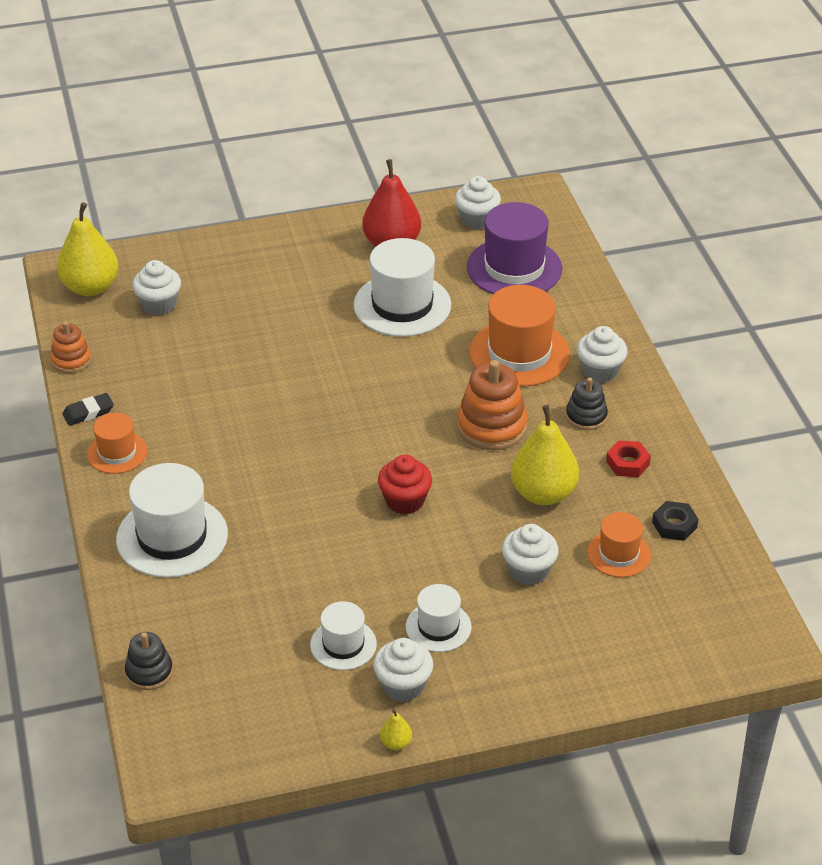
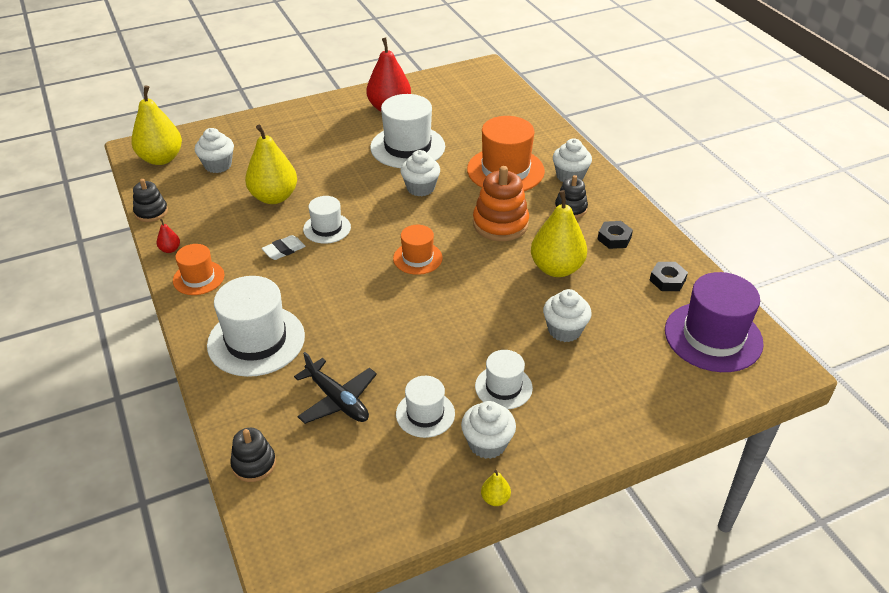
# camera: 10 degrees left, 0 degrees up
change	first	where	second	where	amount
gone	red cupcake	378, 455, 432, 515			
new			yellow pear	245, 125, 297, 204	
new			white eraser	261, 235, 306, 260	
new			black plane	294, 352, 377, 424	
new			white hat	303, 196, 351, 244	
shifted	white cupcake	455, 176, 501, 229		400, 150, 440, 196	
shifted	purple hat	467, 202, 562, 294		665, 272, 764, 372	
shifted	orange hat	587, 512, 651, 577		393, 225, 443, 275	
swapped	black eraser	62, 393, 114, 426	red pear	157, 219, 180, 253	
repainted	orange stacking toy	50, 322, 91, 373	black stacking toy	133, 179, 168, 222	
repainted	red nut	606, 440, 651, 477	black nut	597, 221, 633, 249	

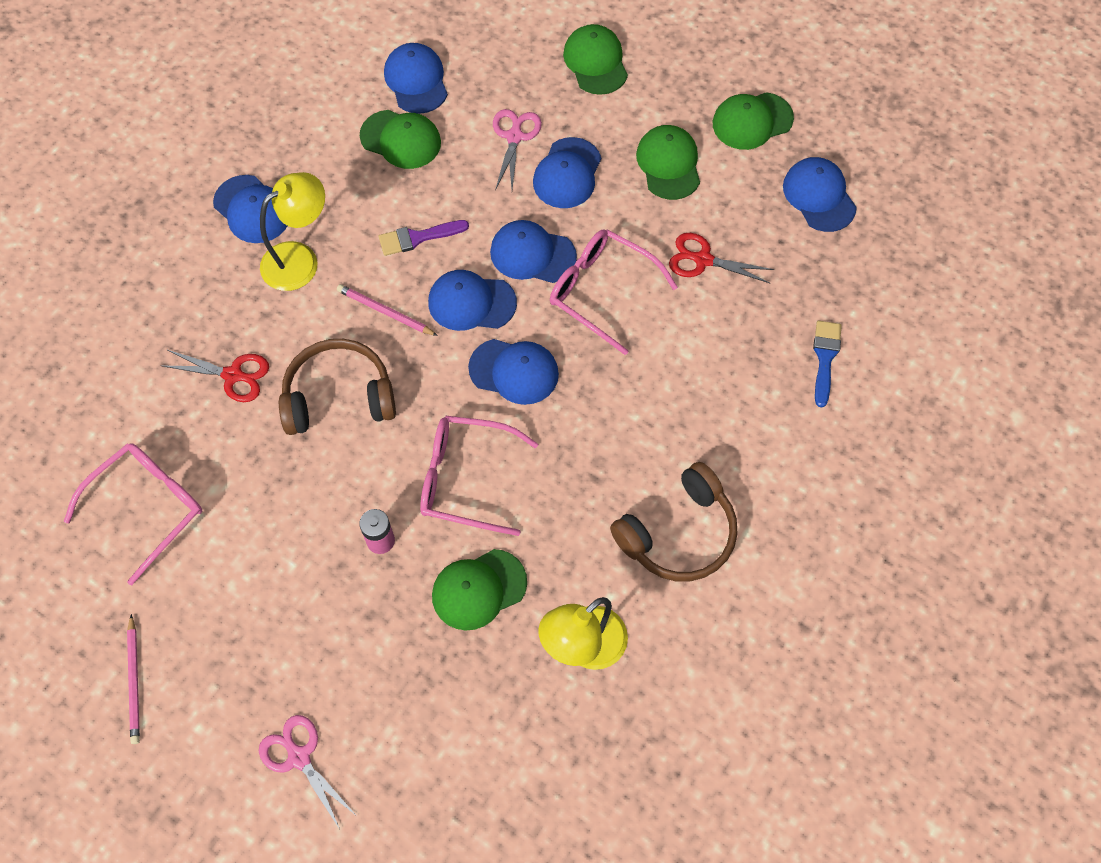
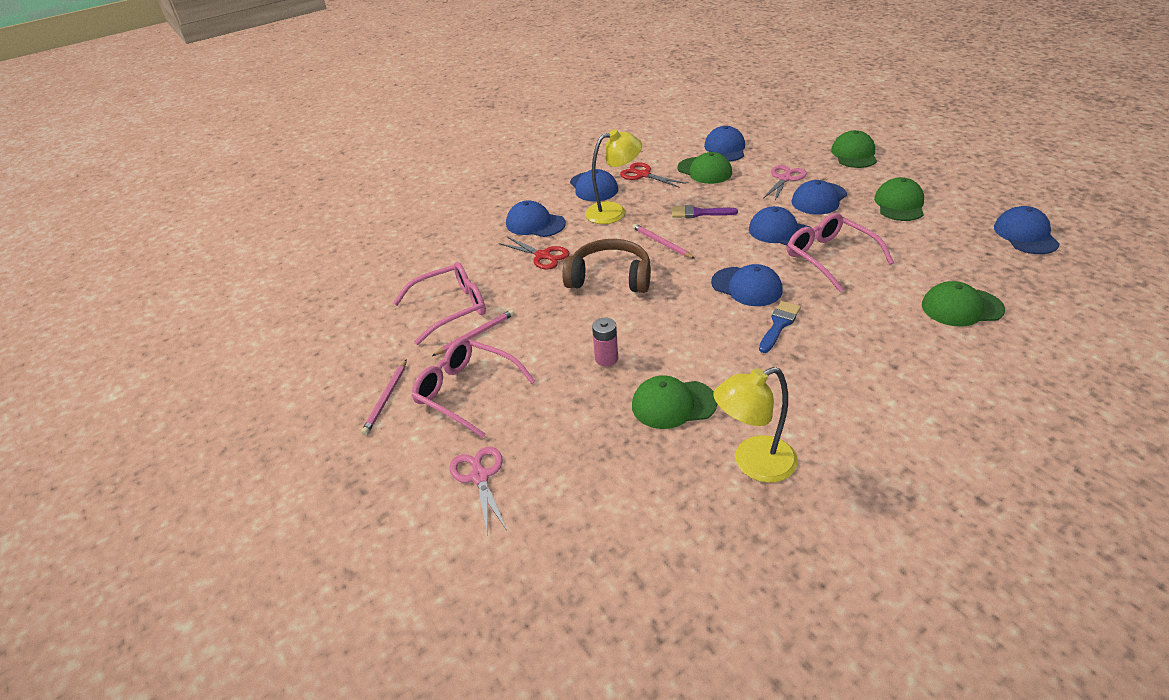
# camera: 25 degrees right, 25 degrees down
change	first	where	second	where	amount
gone	brown headphones	610, 462, 738, 581			
new			pink pencil	432, 310, 515, 356	
shifted	pink glasses	420, 416, 538, 536		412, 338, 535, 438	
shifted	blue cap	428, 270, 517, 331		506, 200, 566, 237	
shifted	red scissors	669, 233, 774, 284		620, 162, 686, 188	
shifted	green cap	713, 92, 794, 150		922, 281, 1005, 326	
shifted	blue brush	813, 321, 842, 407		759, 301, 801, 353	

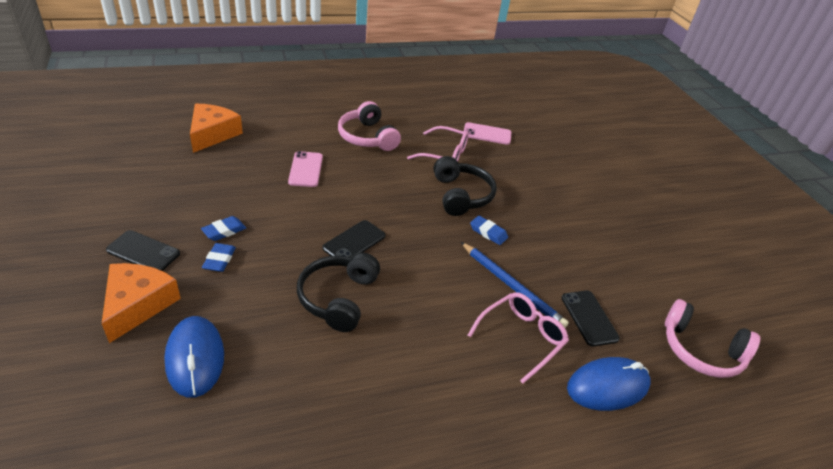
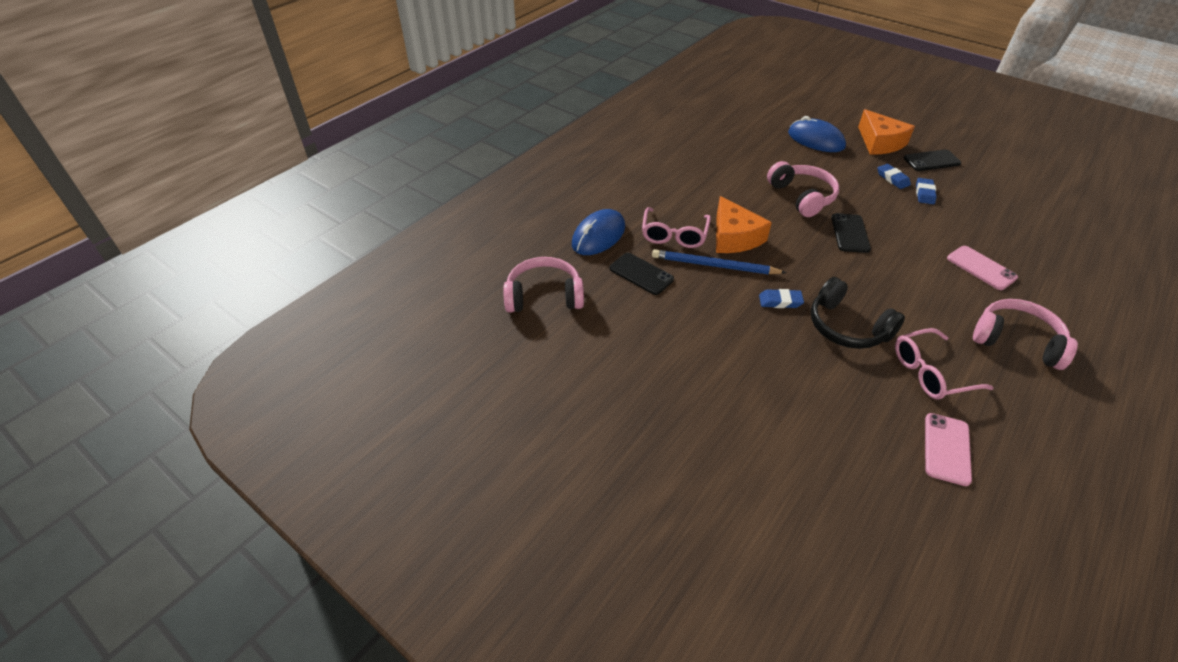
# camera: 150 degrees right, 5 degrees up
change	first	where	second	where	amount
shifted	orange cheese	190, 104, 243, 153		716, 196, 772, 253	
repainted	black headphones	297, 253, 380, 332	pink headphones	767, 161, 839, 217	
rotated	pink phone	464, 122, 512, 145		925, 413, 972, 486	45 degrees counterclockwise

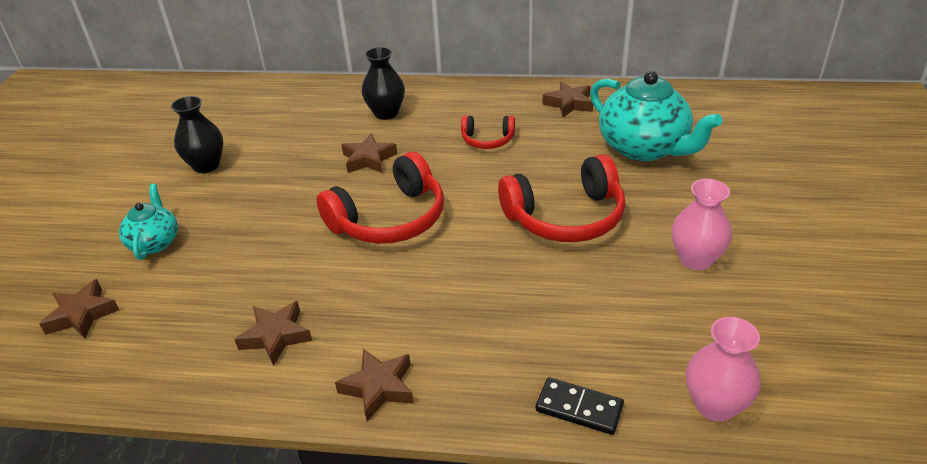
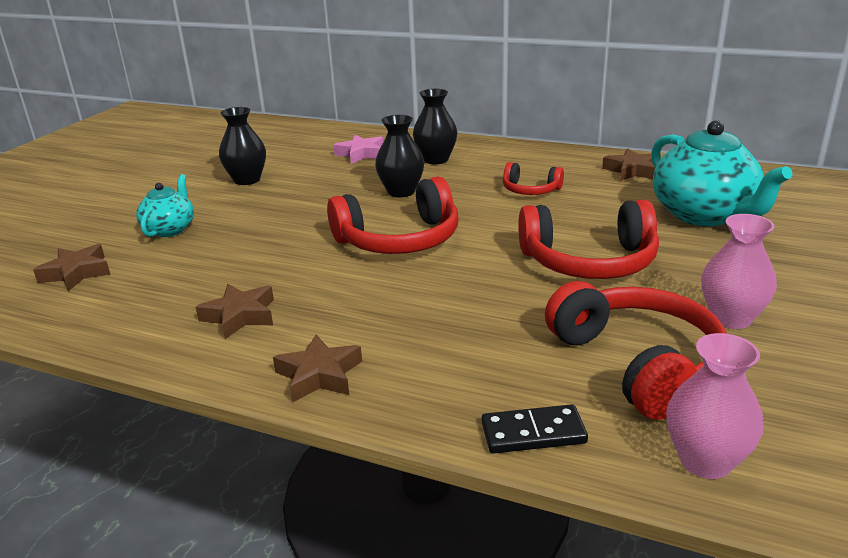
# camera: 15 degrees right, 10 degrees down
change	first	where	second	where	amount
new			pink star	333, 135, 383, 164	
new			red headphones	545, 281, 727, 420	
swapped	brown star	341, 133, 397, 173	black vase	375, 115, 424, 198	
rotated	black domino	536, 377, 624, 435		482, 404, 588, 454	45 degrees counterclockwise

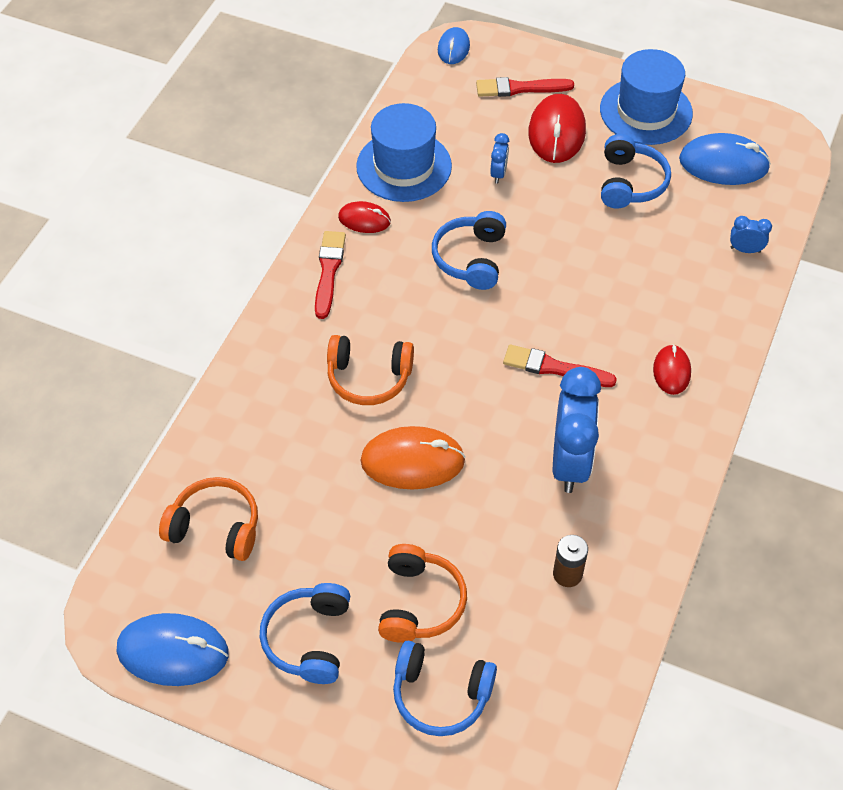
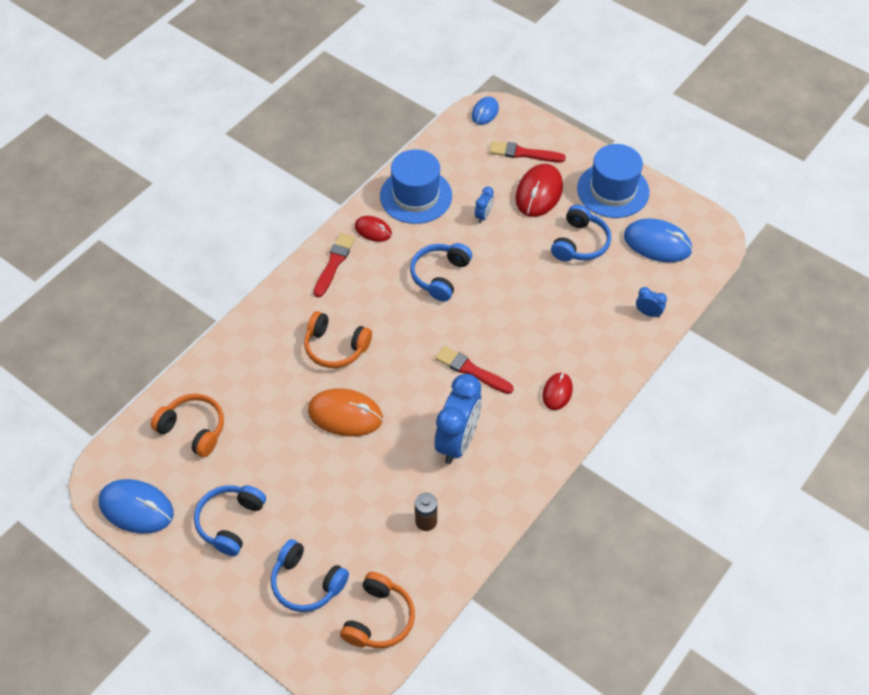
# camera: 15 degrees right, 0 degrees up
change	first	where	second	where	amount
shifted	orange headphones	378, 544, 467, 643		340, 572, 415, 648	

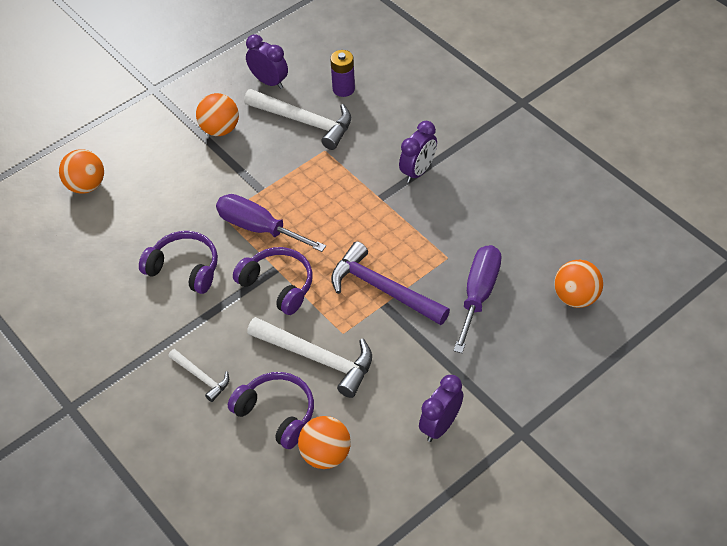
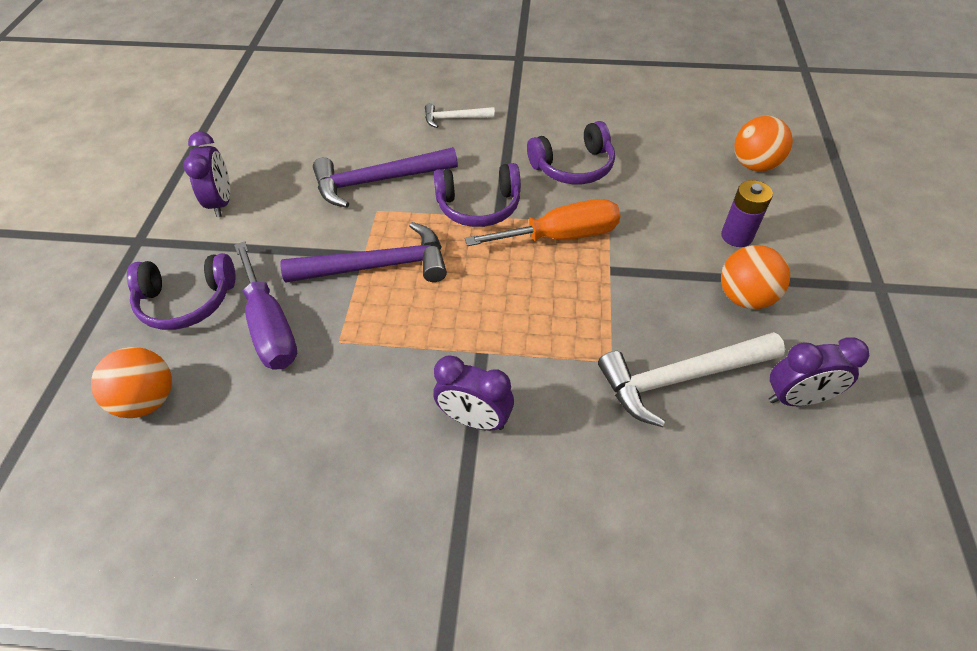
# camera: 135 degrees right, 0 degrees up
change	first	where	second	where	amount
gone	orange ball	298, 416, 351, 469			
shifted	purple headphones	228, 372, 314, 449		127, 253, 236, 330	
shifted	purple battery	330, 50, 355, 97		721, 180, 773, 247	
repainted	purple screwdriver	216, 194, 326, 252	orange screwdriver	465, 199, 621, 246	
repainted	white hammer	247, 317, 372, 398	purple hammer	313, 147, 458, 208	
rotated	purple clock	399, 121, 437, 183		433, 355, 514, 430	60 degrees counterclockwise

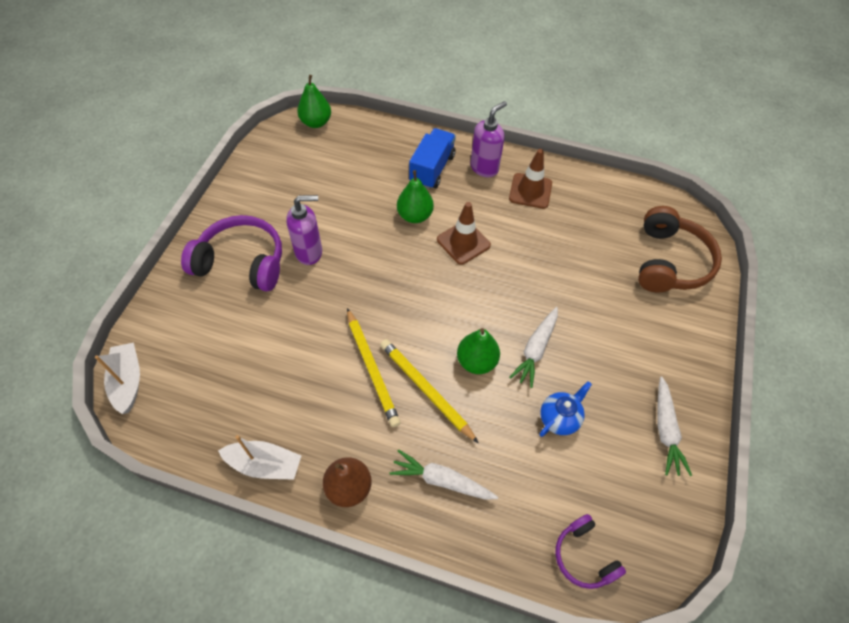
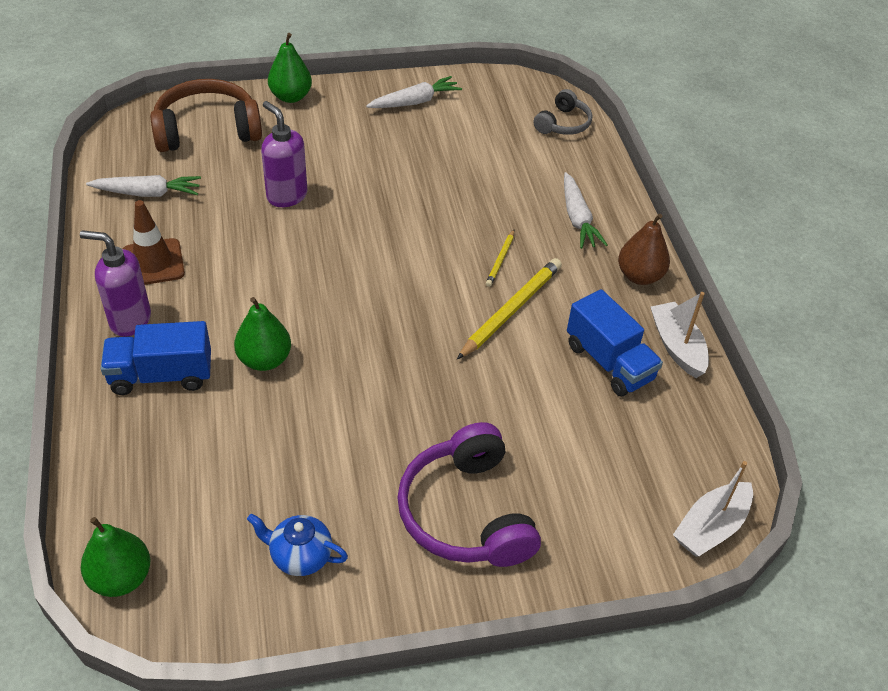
# camera: 120 degrees left, 10 degrees down
change	first	where	second	where	amount
gone	brown traffic cone	437, 202, 491, 265			
new			blue truck	567, 289, 663, 397	
shifted	purple soap dispenser	286, 195, 322, 265		261, 101, 307, 207	
shifted	green pear	457, 328, 500, 374		268, 33, 312, 103	
shifted	white carrot	509, 307, 558, 388		86, 175, 201, 197	
shifted	blue teapot	540, 381, 592, 437		247, 514, 348, 576	
repainted	purple headphones	555, 514, 626, 589	grey headphones	533, 89, 592, 135	
scaled	yellow pencil	380, 339, 478, 443		486, 230, 514, 287	x0.52

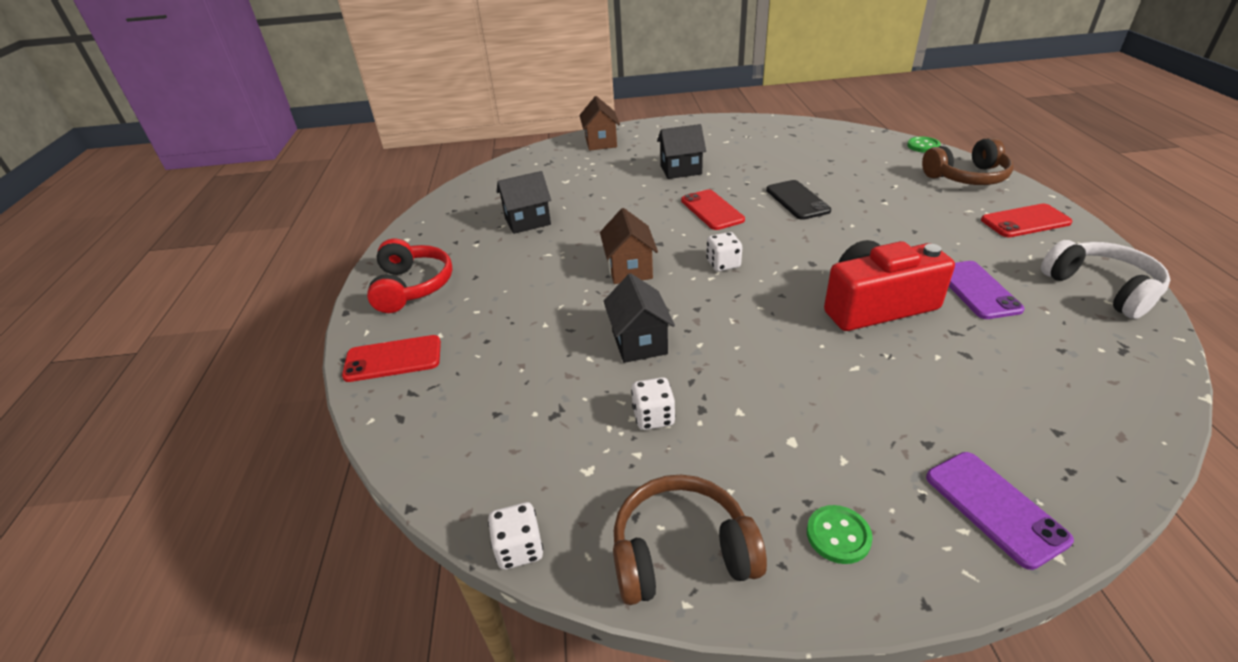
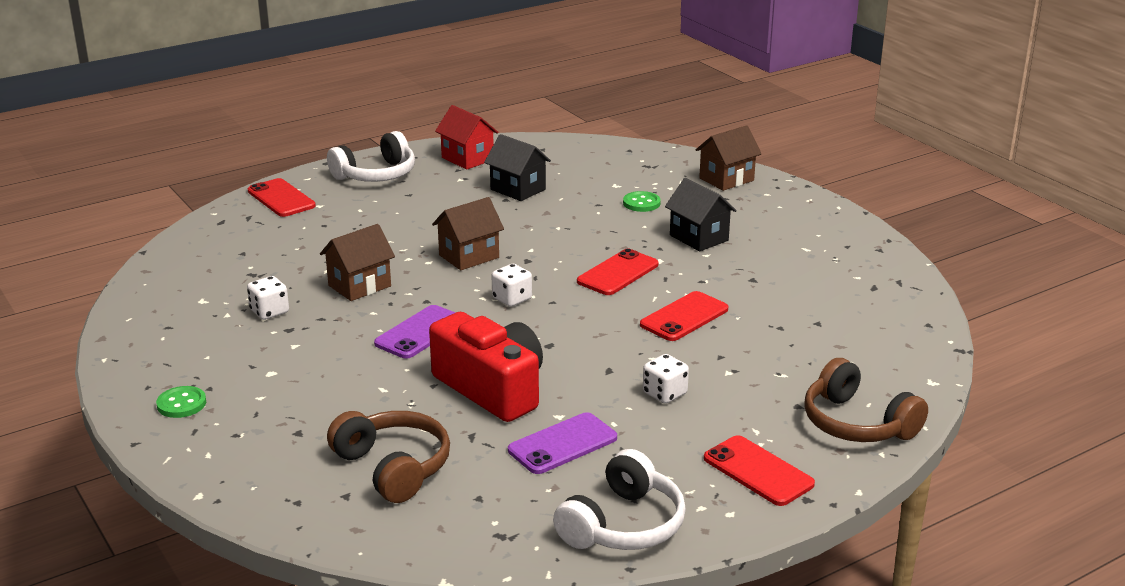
# camera: 60 degrees right, 10 degrees down
change	first	where	second	where	amount
new			red house	435, 105, 499, 170	
shifted	white dice	488, 502, 543, 570		643, 354, 689, 404	
shifted	brown headphones	613, 475, 767, 605		327, 411, 450, 503	
shifted	green button	907, 136, 941, 153		623, 191, 661, 212	
shifted	purple phone	926, 452, 1074, 570		374, 305, 455, 359	
repainted	red headphones	367, 239, 453, 313	white headphones	327, 131, 415, 182	
repainted	black house	603, 273, 675, 363	brown house	320, 224, 395, 301	
repainted	black phone	766, 180, 831, 220	red phone	640, 291, 728, 341	

